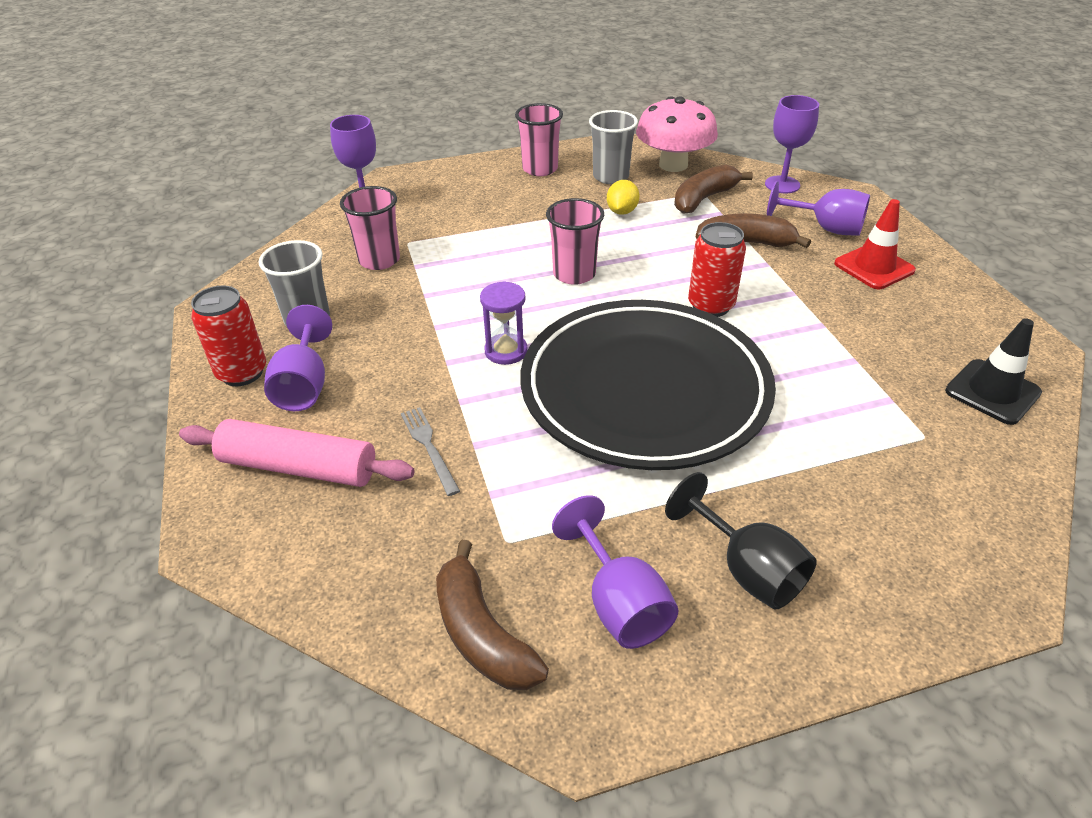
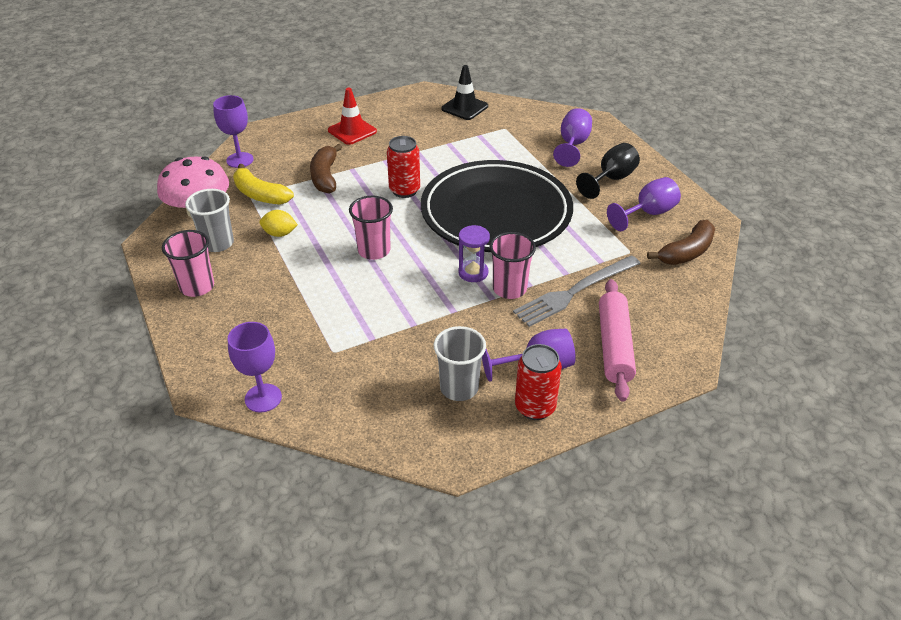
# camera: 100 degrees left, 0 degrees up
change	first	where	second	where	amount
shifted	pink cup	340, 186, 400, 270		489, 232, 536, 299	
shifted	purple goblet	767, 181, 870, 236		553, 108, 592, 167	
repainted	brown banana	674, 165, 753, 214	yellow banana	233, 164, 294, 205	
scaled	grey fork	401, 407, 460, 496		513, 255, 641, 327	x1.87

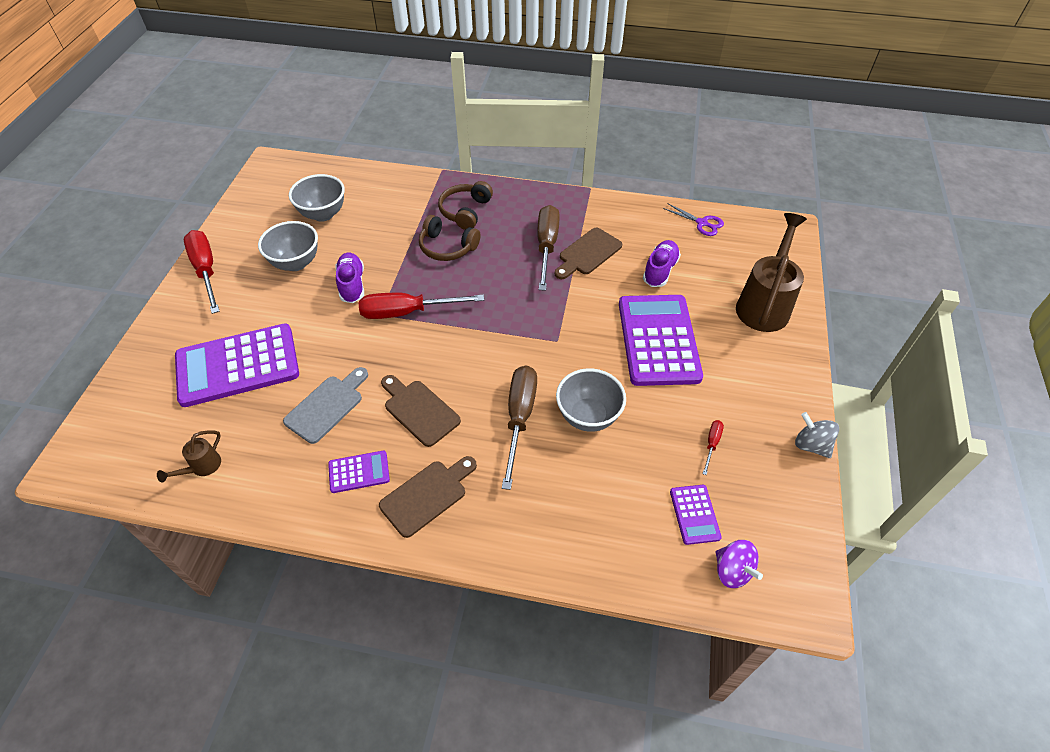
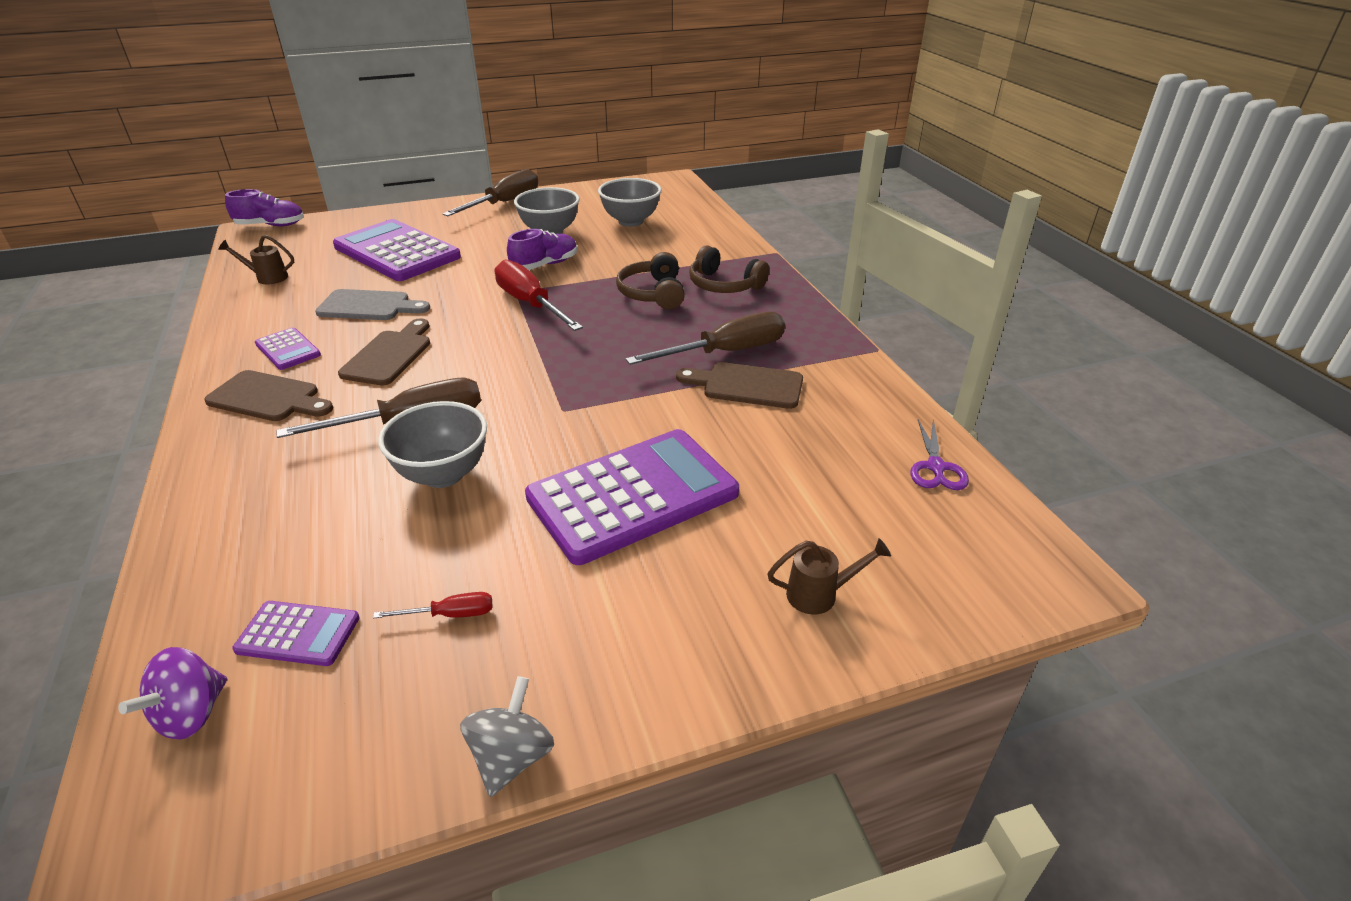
# camera: 60 degrees right, 15 degrees down
change	first	where	second	where	amount
shifted	purple shoe	643, 240, 681, 287		225, 189, 304, 226	
repainted	red screwdriver	184, 230, 220, 314	brown screwdriver	442, 169, 538, 216	
rotated	brown headphones	438, 181, 493, 230		689, 245, 769, 293	135 degrees counterclockwise
rotated	purple calculator	670, 485, 722, 545		232, 601, 360, 666	135 degrees counterclockwise
scaled	brown watering can	736, 213, 807, 332		767, 538, 891, 614	x0.46

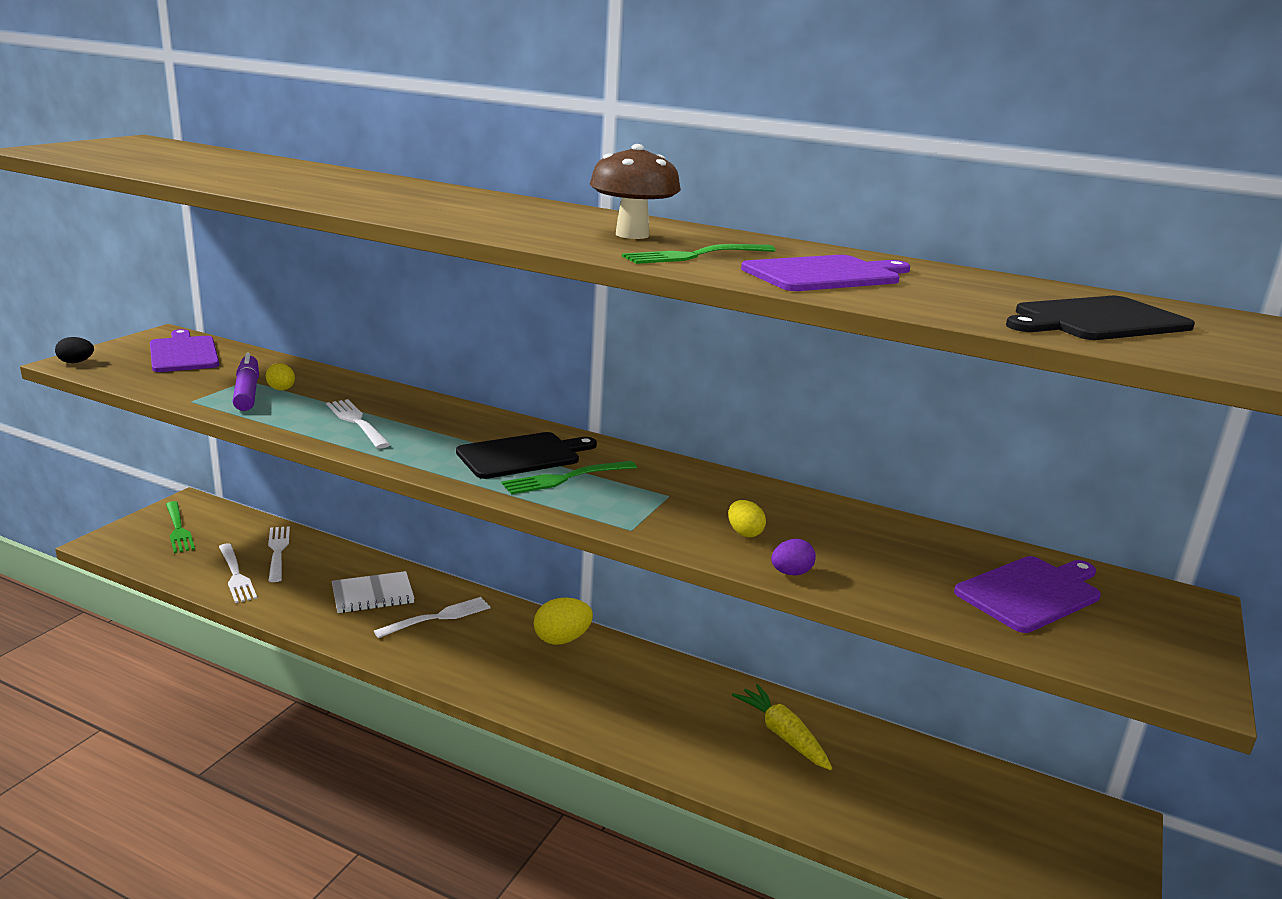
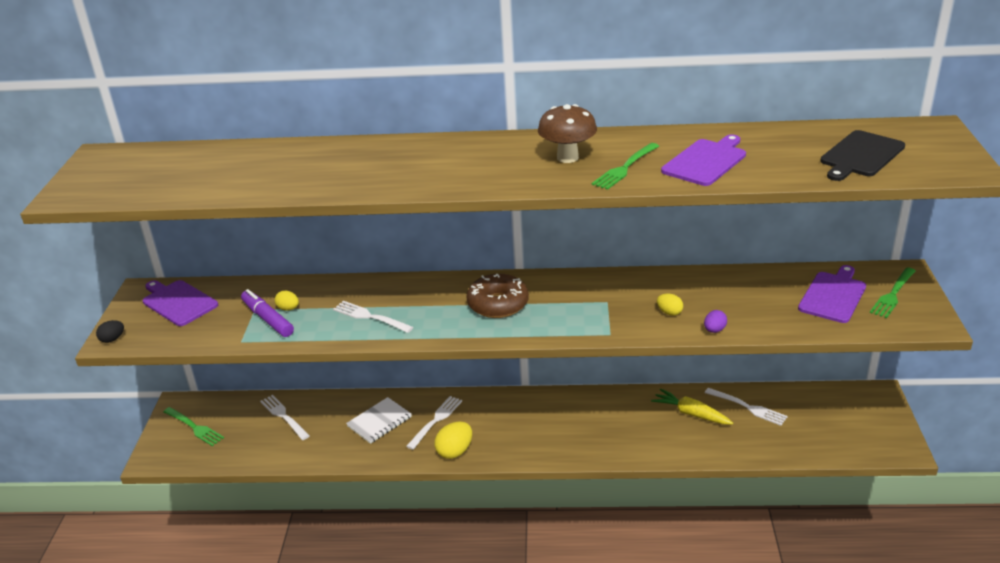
# camera: 20 degrees left, 10 degrees up
change	first	where	second	where	amount
shifted	white fork	219, 543, 257, 603		705, 388, 788, 426	
shifted	green fork	501, 461, 637, 495		870, 267, 915, 318	
shifted	yellow egg	534, 597, 593, 645		435, 421, 472, 459	
swapped	black cutting board	456, 432, 597, 479	brown donut	466, 274, 529, 318	

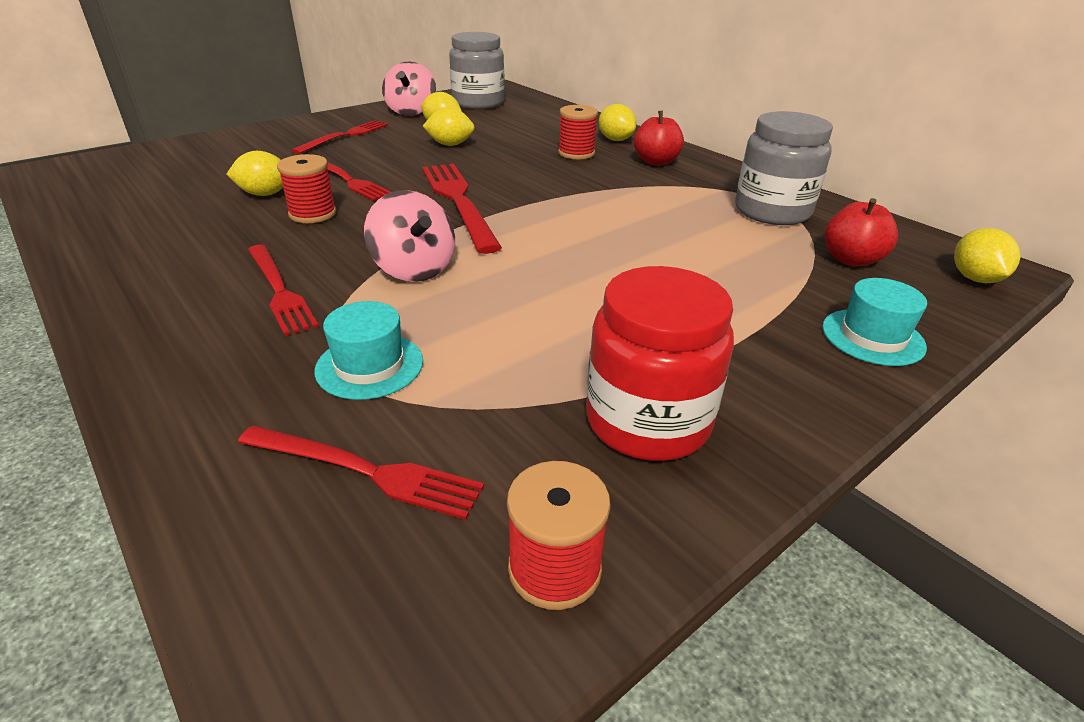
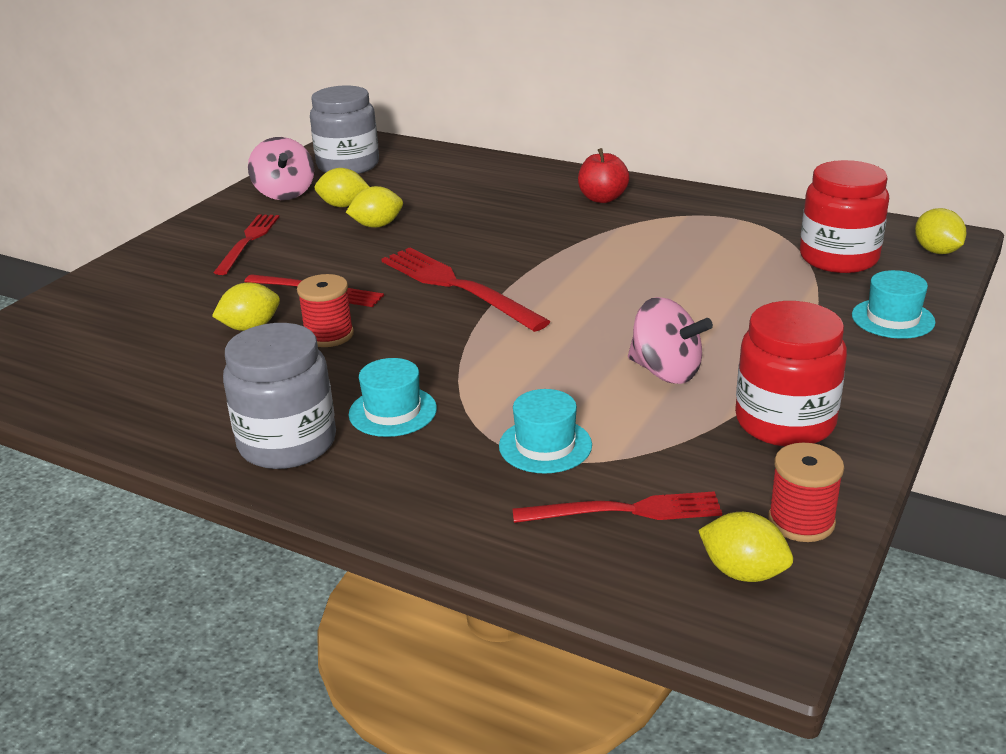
# camera: 20 degrees left, 5 degrees down
change	first	where	second	where	amount
gone	red spool	558, 105, 598, 159			
shifted	pink spinning top	364, 190, 455, 282		628, 297, 713, 384	
shifted	yellow lemon	599, 104, 636, 141		698, 512, 793, 582	
shifted	grey jar	735, 111, 833, 225		223, 323, 336, 469	
swapped	red fork	248, 244, 319, 336	turquoise hat	349, 358, 437, 437	
swapped	red apple	825, 198, 898, 266	red jar	800, 160, 889, 273	

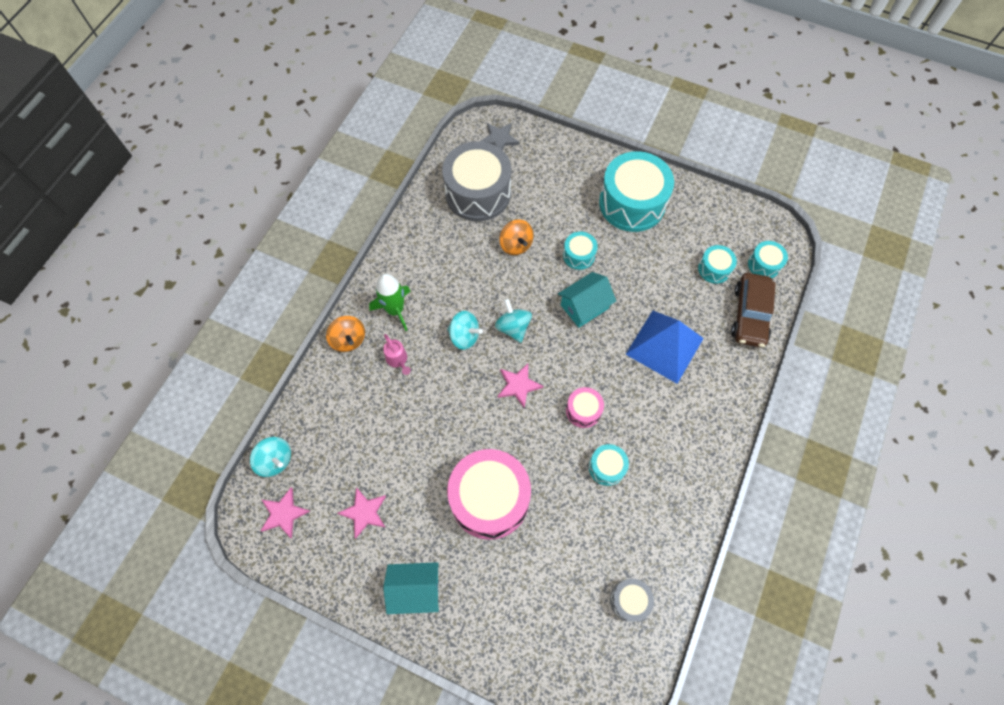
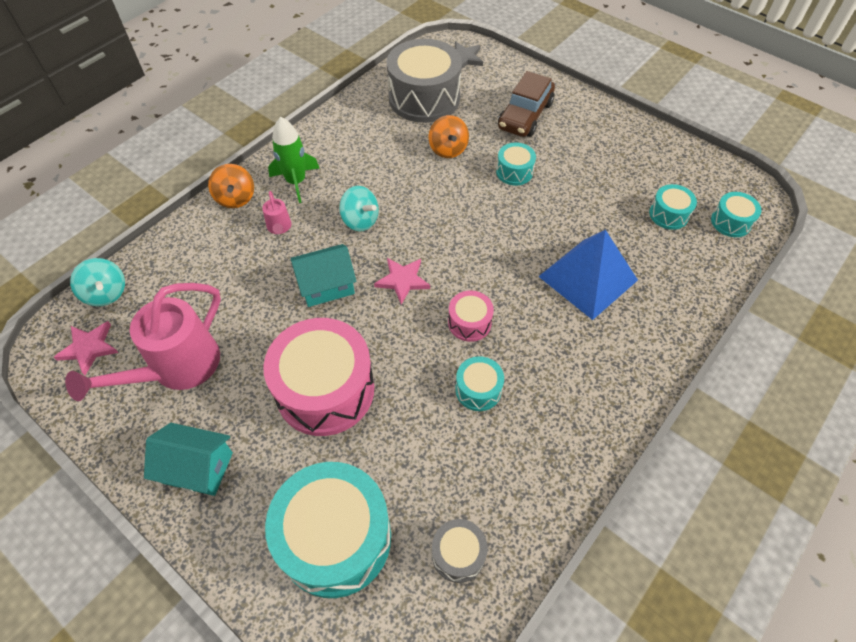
# camera: 15 degrees right, 10 degrees down
change	first	where	second	where	amount
gone	turquoise spinning top	495, 299, 532, 343			
shifted	turquoise house	558, 272, 616, 328		290, 244, 357, 307	
shifted	turquoise drum	599, 151, 674, 232		265, 462, 391, 598	
shifted	brown car	731, 273, 776, 347		498, 71, 555, 137	
swapped	pink star	338, 487, 386, 539	pink watering can	65, 283, 221, 401	

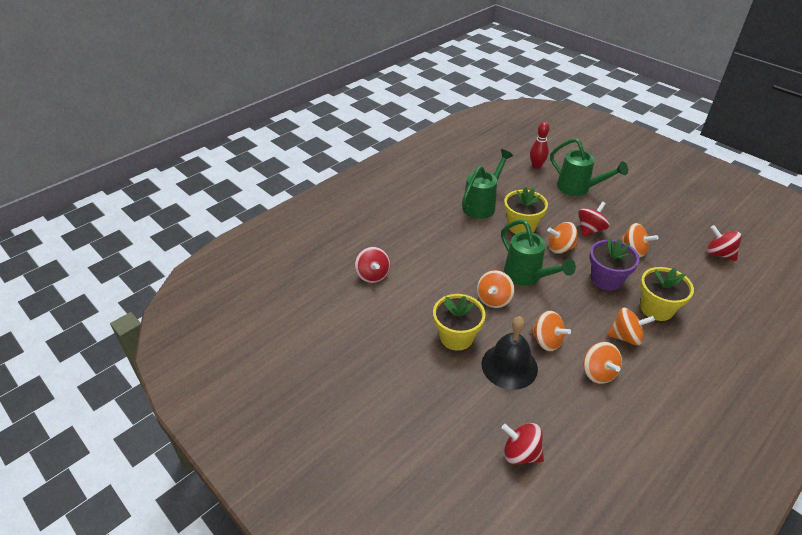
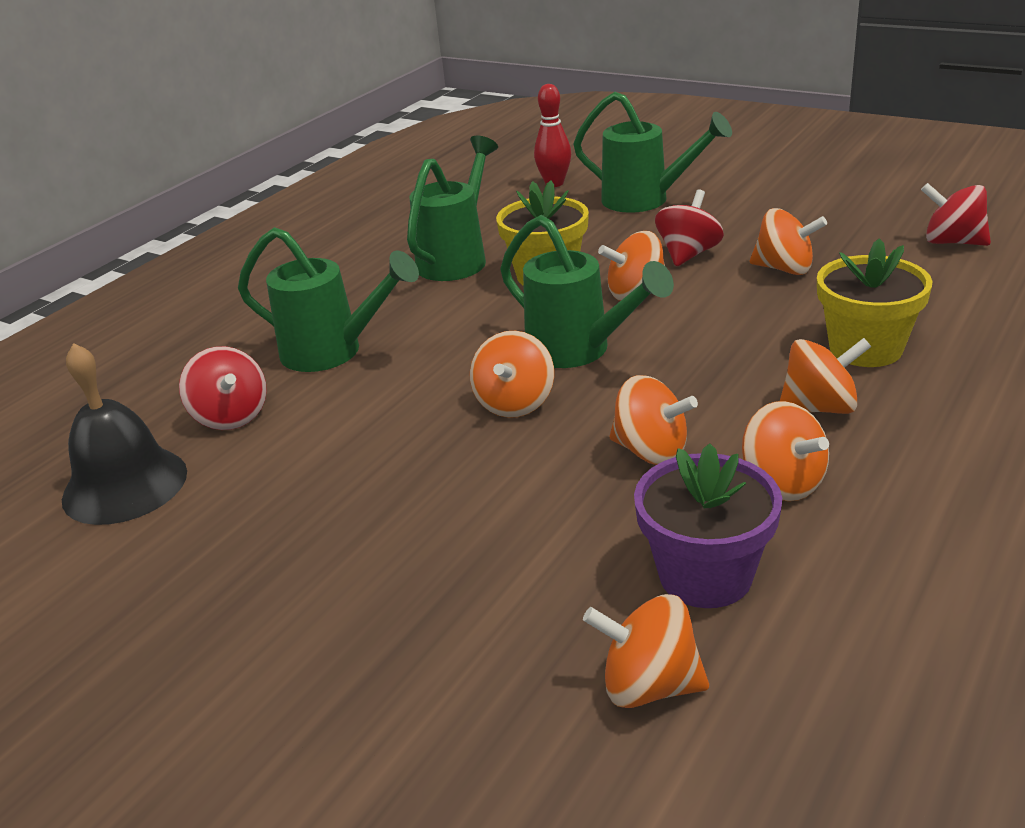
# camera: 10 degrees left, 10 degrees down
change	first	where	second	where	amount
gone	yellow flower pot	433, 294, 486, 351			
new			green watering can	238, 227, 419, 372	
shifted	black bell	482, 316, 538, 390		62, 343, 187, 525	
shifted	purple flower pot	589, 238, 639, 291		634, 443, 782, 608	
repainted	red spinning top	502, 423, 544, 465	orange spinning top	583, 594, 709, 708	

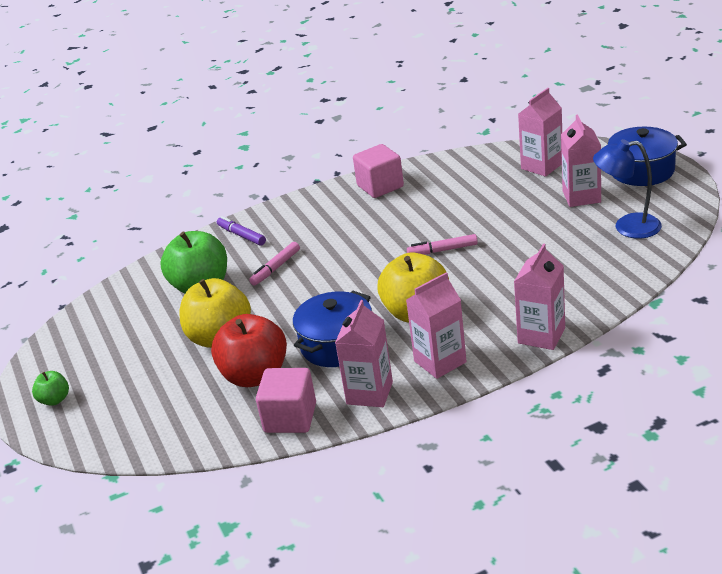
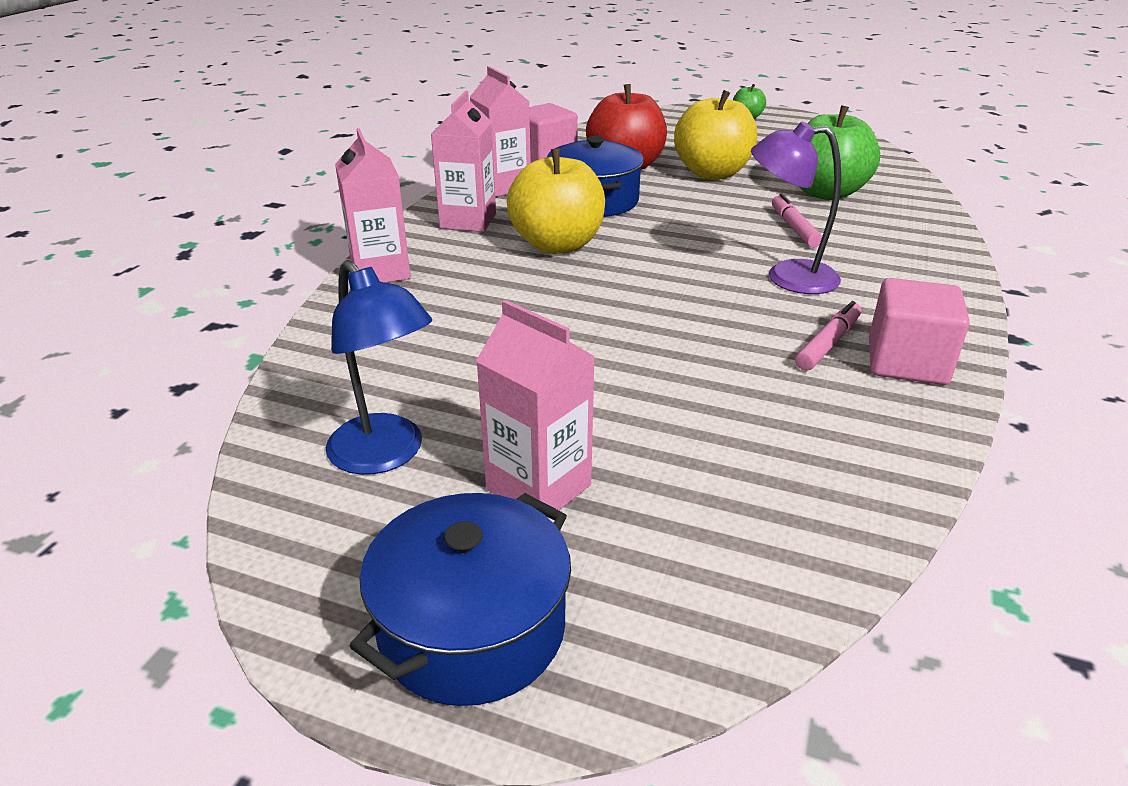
# camera: 130 degrees right, 0 degrees up
change	first	where	second	where	amount
gone	purple marker	217, 216, 266, 246			
gone	pink carton	518, 88, 562, 177			
new			purple lamp	751, 122, 841, 294	
shifted	pink marker	407, 234, 478, 255		795, 301, 861, 371	
rotated	blue lamp	593, 139, 662, 239		326, 260, 432, 475	90 degrees clockwise

